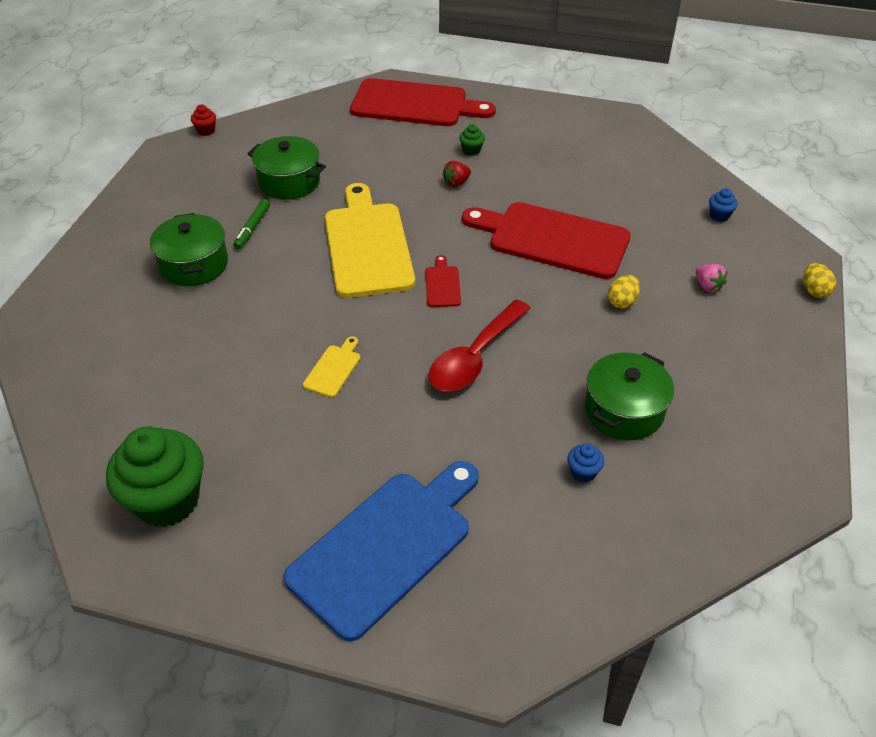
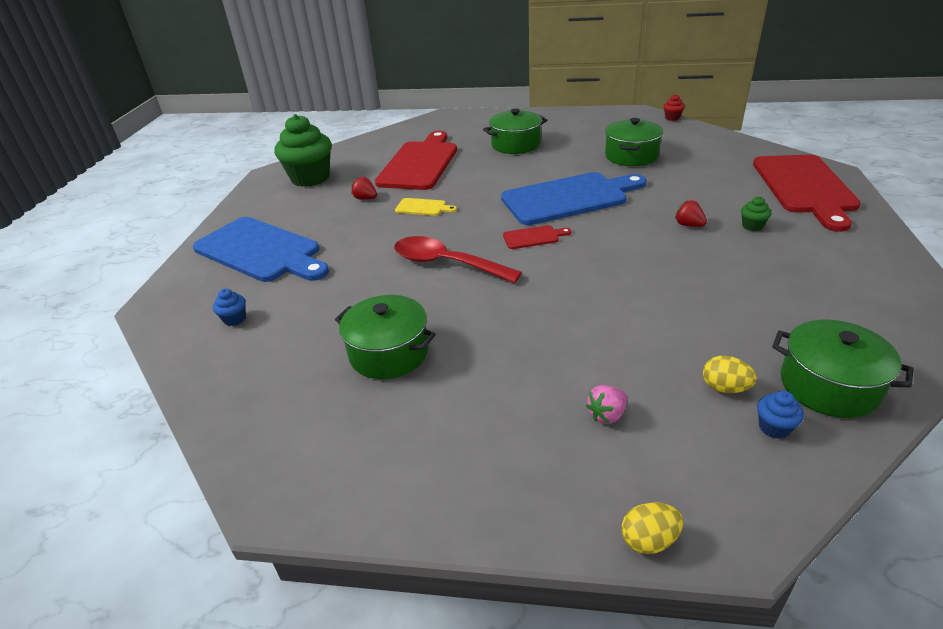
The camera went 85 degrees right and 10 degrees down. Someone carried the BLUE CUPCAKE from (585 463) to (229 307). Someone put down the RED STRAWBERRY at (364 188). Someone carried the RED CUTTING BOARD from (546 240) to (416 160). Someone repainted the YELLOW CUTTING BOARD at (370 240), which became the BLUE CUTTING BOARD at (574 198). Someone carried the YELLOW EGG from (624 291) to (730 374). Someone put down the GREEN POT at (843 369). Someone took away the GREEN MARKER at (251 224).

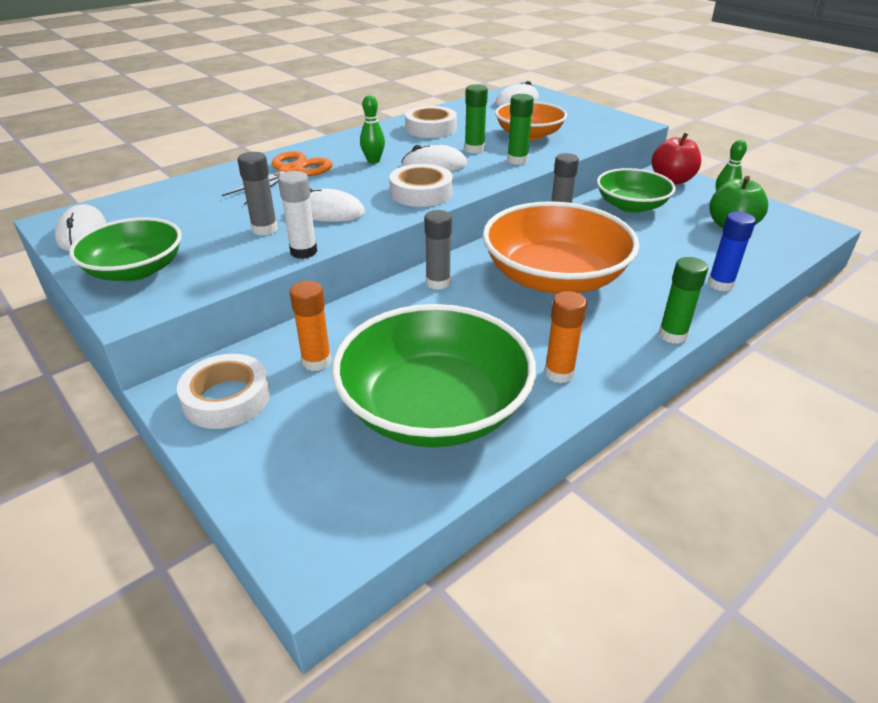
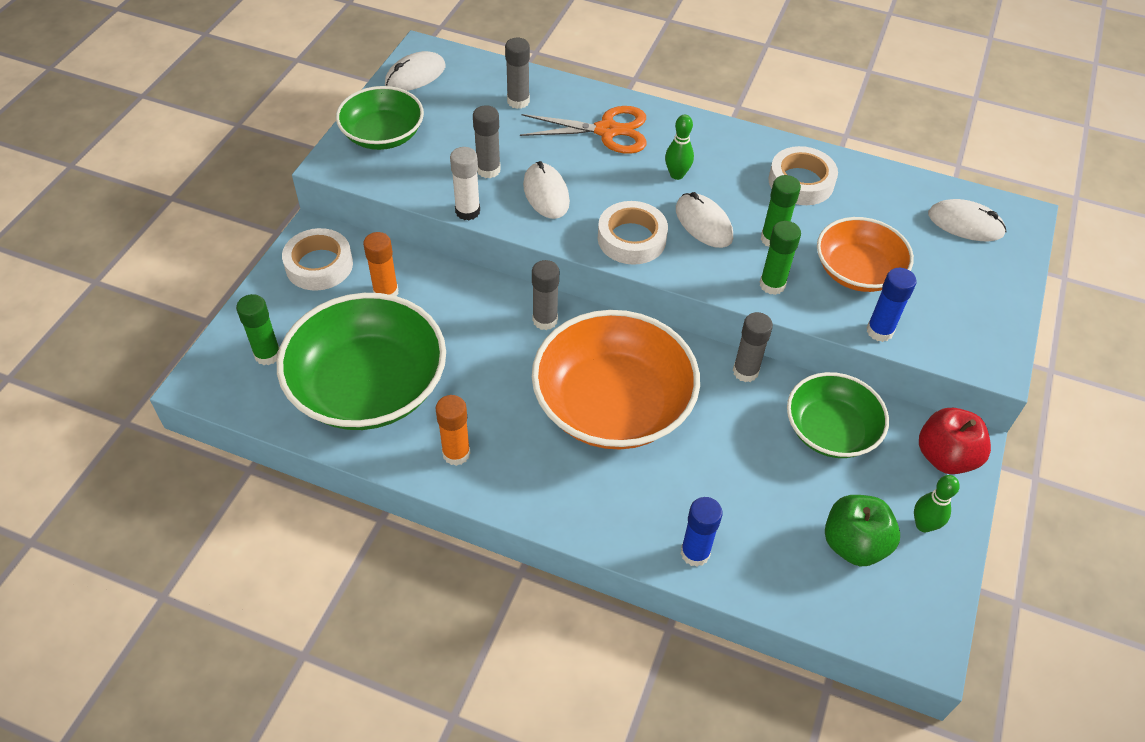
The camera went 60 degrees right and 15 degrees up. Someone carried the GREEN GLUE STICK from (683 300) to (258 329). Someone put down the GREY GLUE STICK at (517 73). Someone put down the BLUE GLUE STICK at (891 305).

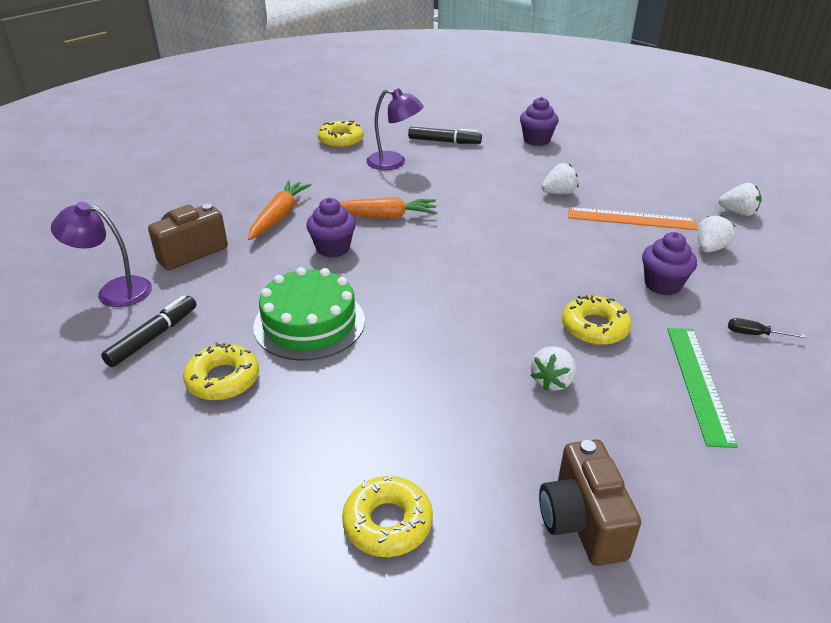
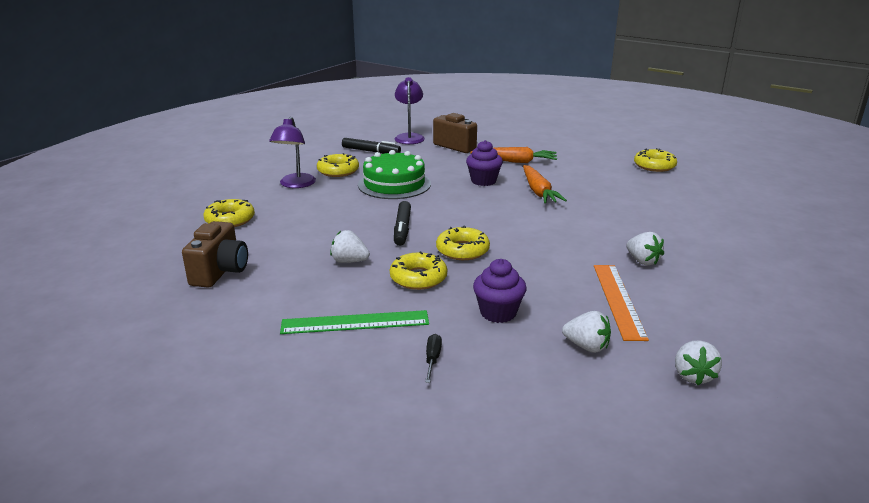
The camera went 80 degrees right and 10 degrees down. Someone rotated the BROWN CAMERA at (590 502) by 120 degrees clockwise. Someone carried the PURPLE LAMP from (395 129) to (292 152). Someone carried the BLACK MARKER from (445 135) to (402 223). Someone put down the YELLOW DONUT at (463 243). Someone took away the PURPLE CUPCAKE at (539 121).

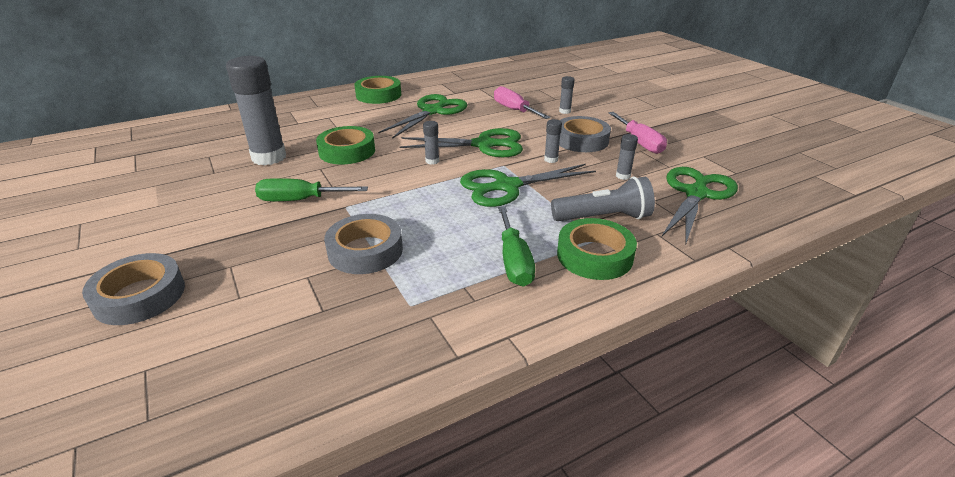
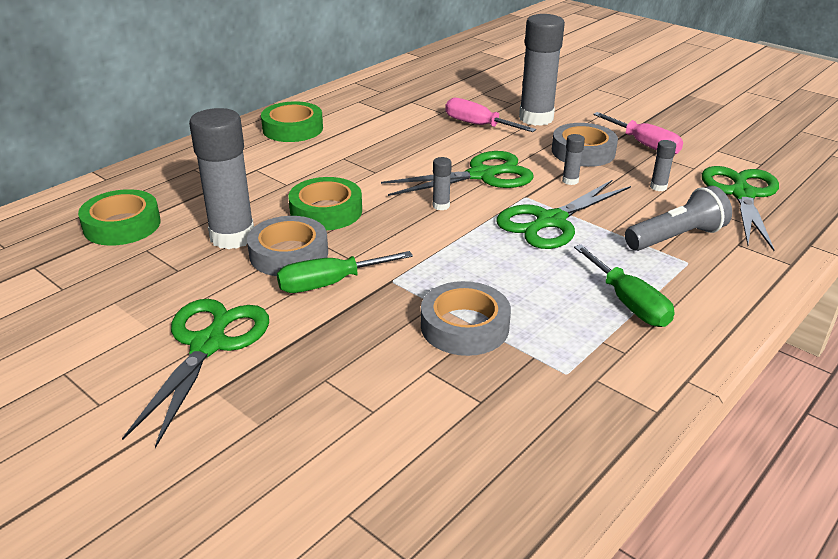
The camera went 20 degrees left and 0 degrees up. Someone carried the GREEN TAPE from (597 249) to (119 217). Someone carried the GREEN SCISSORS from (422 116) to (195 373). Someone carried the GREY TAPE from (133 289) to (287 246). Someone scaled the GREY GLUE STICK at (567 95) by 2.40.

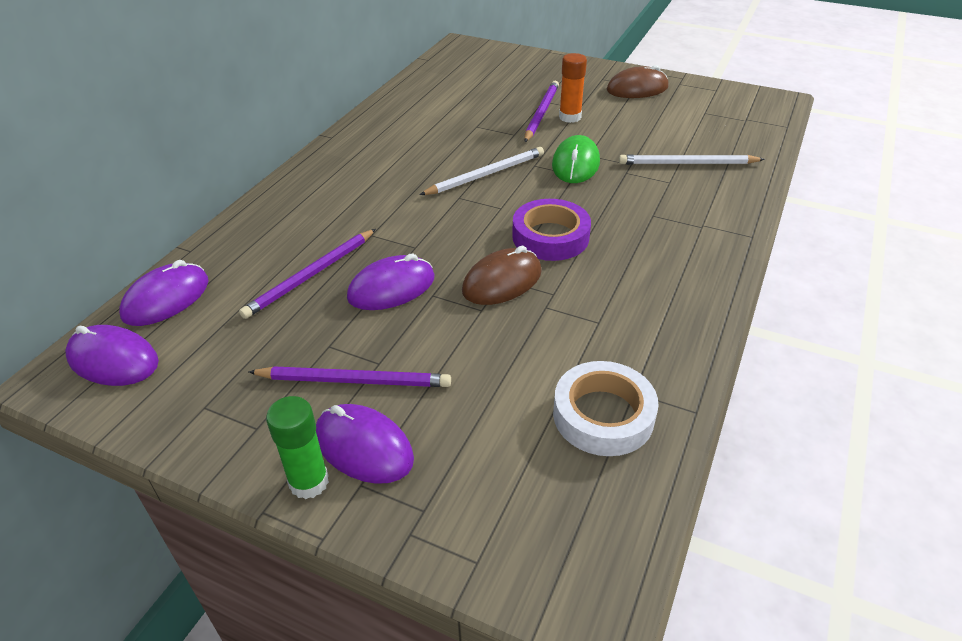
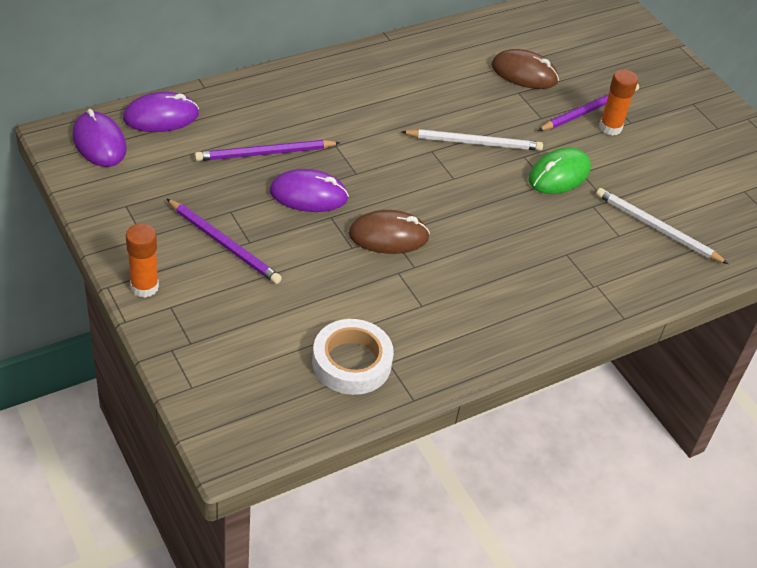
The camera went 30 degrees right and 5 degrees up. Someone repainted the GREEN GLUE STICK at (297 447), which became the ORANGE GLUE STICK at (142 261). Someone carried the BROWN MOUSE from (638 81) to (525 69). Someone took away the PURPLE MOUSE at (365 444). Someone took away the PURPLE TAPE at (551 230).

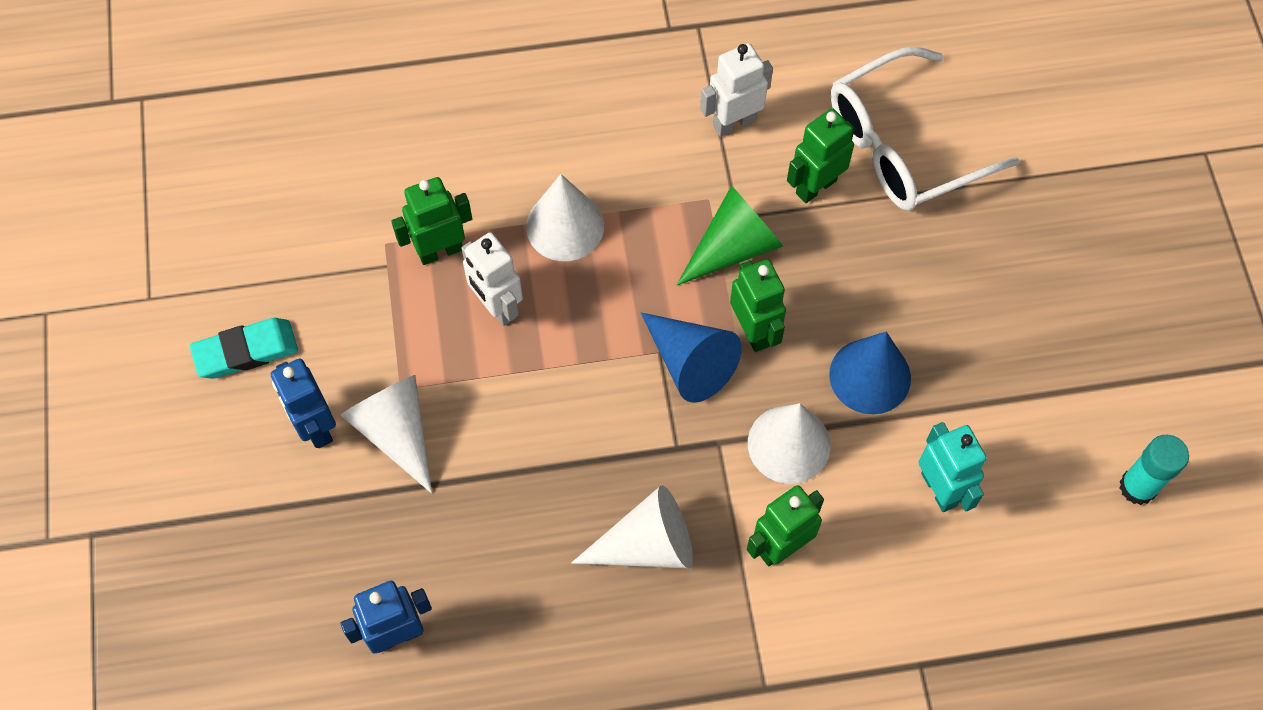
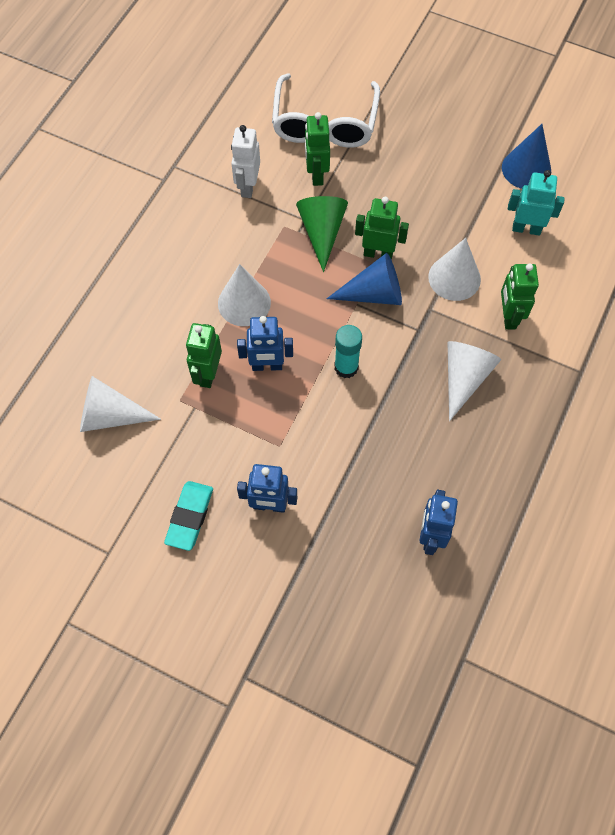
The camera went 55 degrees left and 0 degrees up. Someone carried the WHITE CONE from (386 434) to (120 404). Someone repainted the WHITE ROBOT at (492 279), which became the BLUE ROBOT at (265 343). Someone carried the TURQUOISE GLUE STICK from (1154 470) to (348 351). Someone carried the BLUE CONE from (870 373) to (526 156).

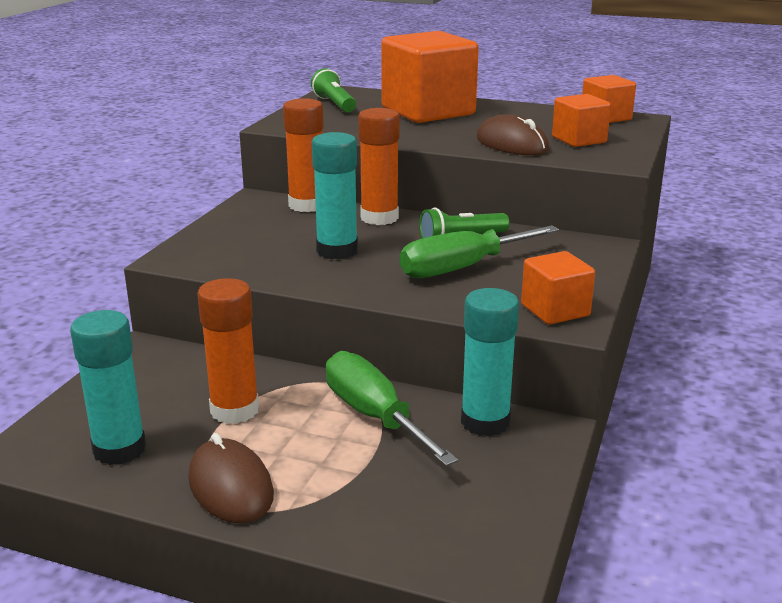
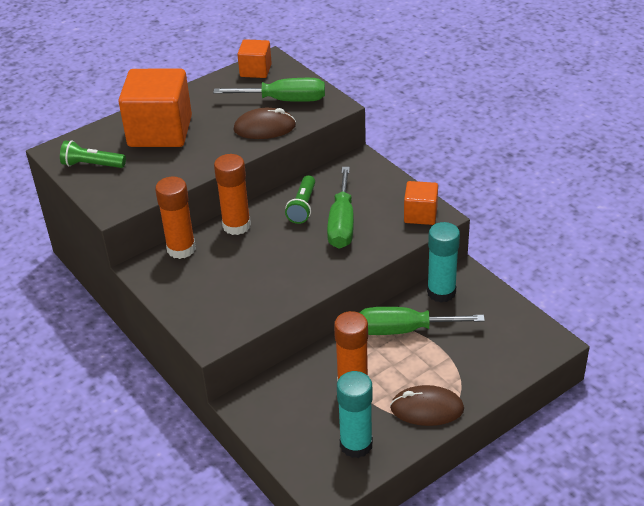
The camera went 55 degrees left and 15 degrees up. Someone swapped the ORANGE CUBE at (581 120) for the GREEN SCREWDRIVER at (269 90). Someone took away the TURQUOISE GLUE STICK at (335 195).

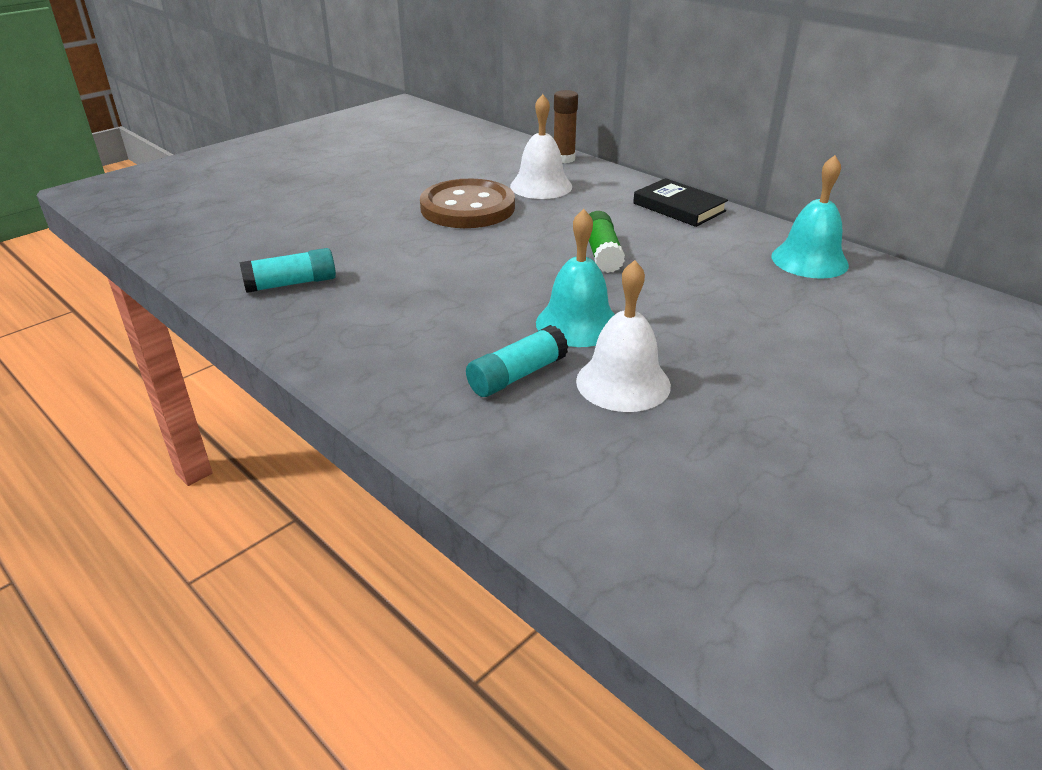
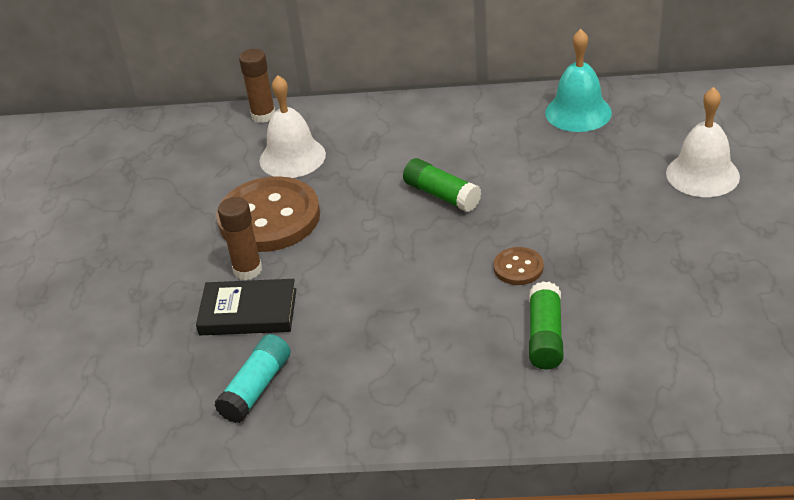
The camera went 40 degrees left and 5 degrees up. Someone carried the BLACK BOOK from (680 202) to (246 307). Someone put down the BROWN GLUE STICK at (240 238). Someone swapped the TURQUOISE BELL at (575 278) for the BROWN BUTTON at (519 266). Someone repainted the TURQUOISE GLUE STICK at (517 361), which became the GREEN GLUE STICK at (546 325). Someone carried the WHITE BELL from (623 336) to (703 142).

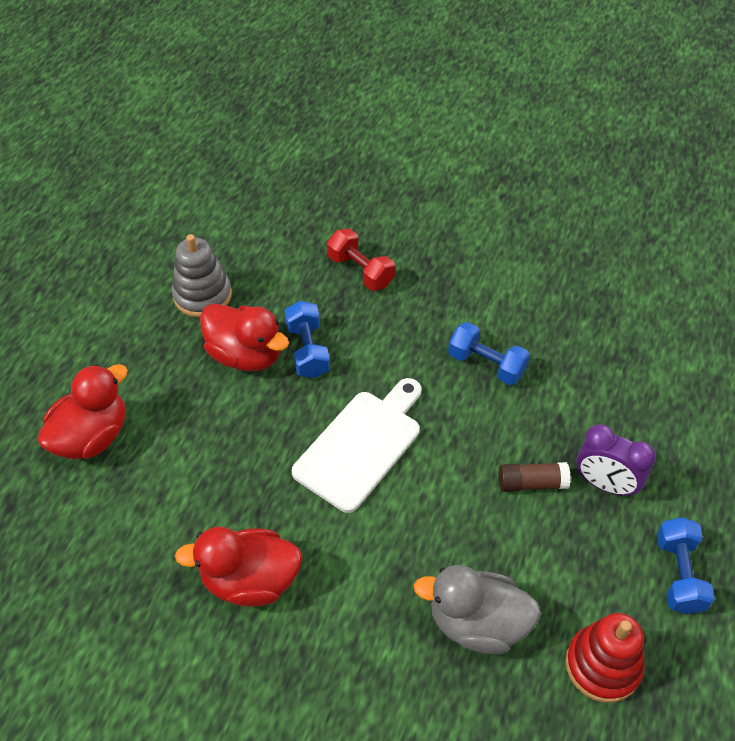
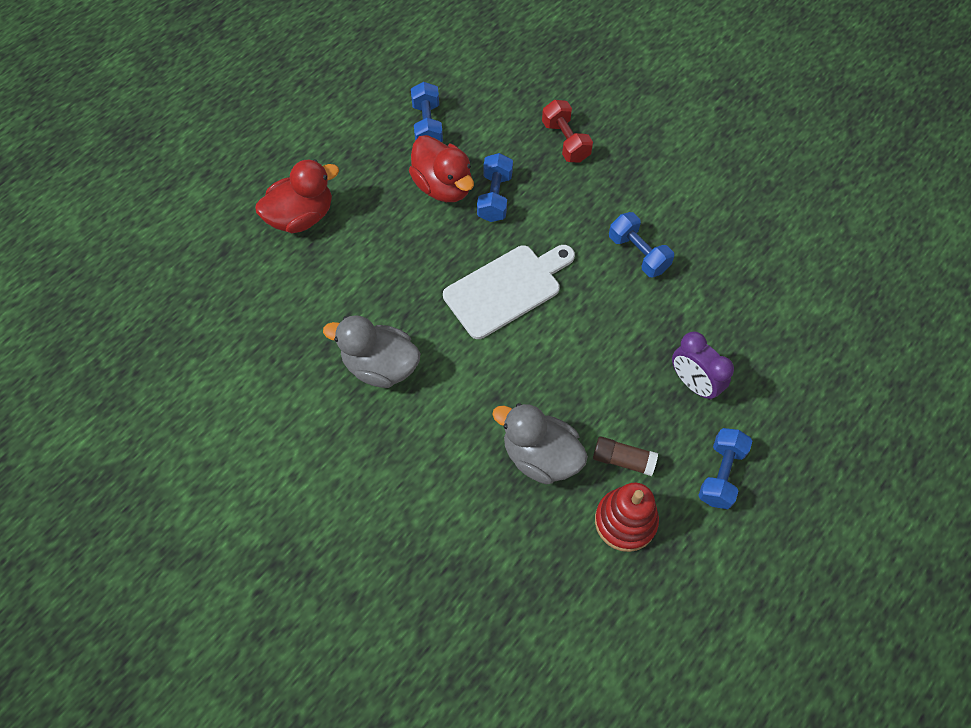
The camera went 20 degrees right and 10 degrees up. Someone repainted the RED DUCK at (239 567), which became the GREY DUCK at (372 351). Someone swapped the GREY STACKING TOY at (202 276) for the BLUE DUMBBELL at (427 112). Someone carried the BROWN GLUE STICK from (535 477) to (625 456).

